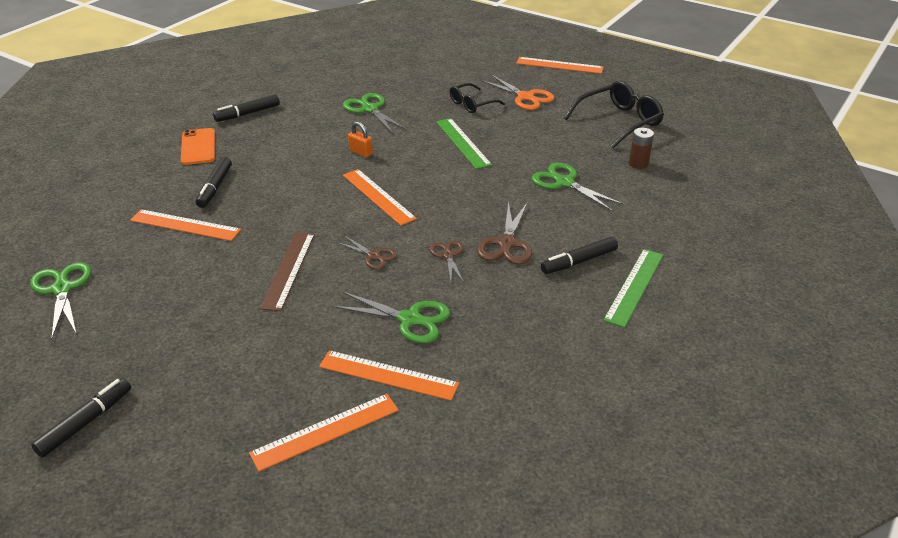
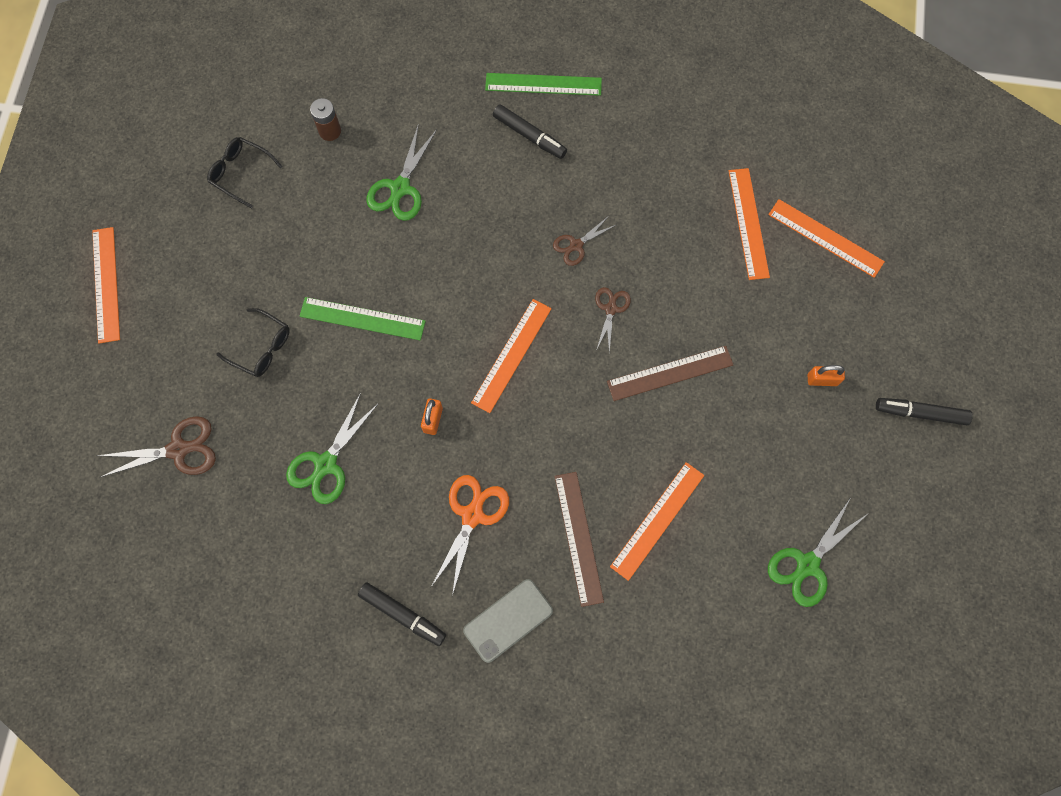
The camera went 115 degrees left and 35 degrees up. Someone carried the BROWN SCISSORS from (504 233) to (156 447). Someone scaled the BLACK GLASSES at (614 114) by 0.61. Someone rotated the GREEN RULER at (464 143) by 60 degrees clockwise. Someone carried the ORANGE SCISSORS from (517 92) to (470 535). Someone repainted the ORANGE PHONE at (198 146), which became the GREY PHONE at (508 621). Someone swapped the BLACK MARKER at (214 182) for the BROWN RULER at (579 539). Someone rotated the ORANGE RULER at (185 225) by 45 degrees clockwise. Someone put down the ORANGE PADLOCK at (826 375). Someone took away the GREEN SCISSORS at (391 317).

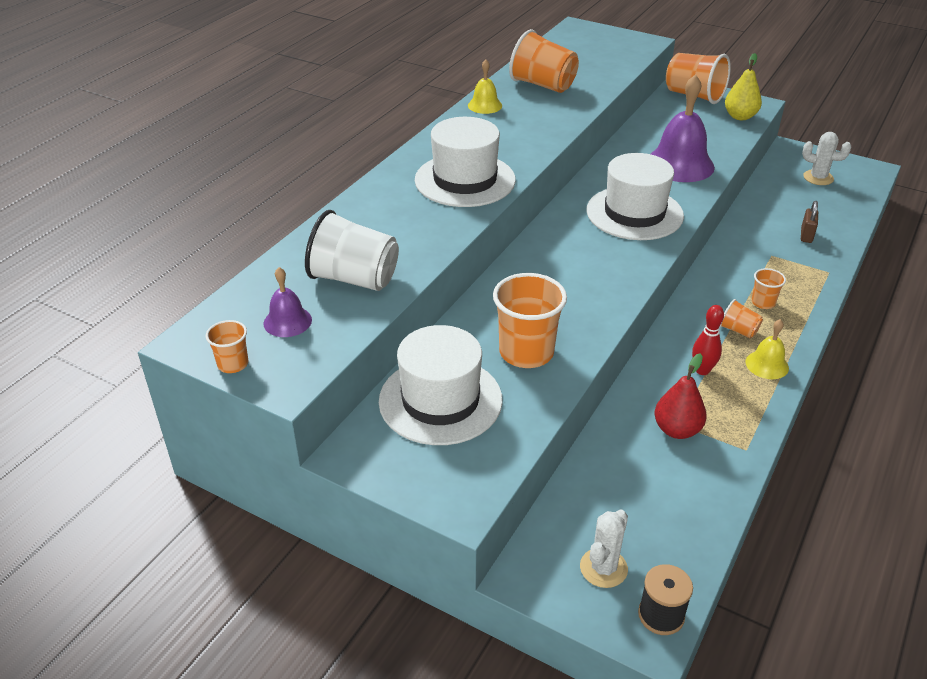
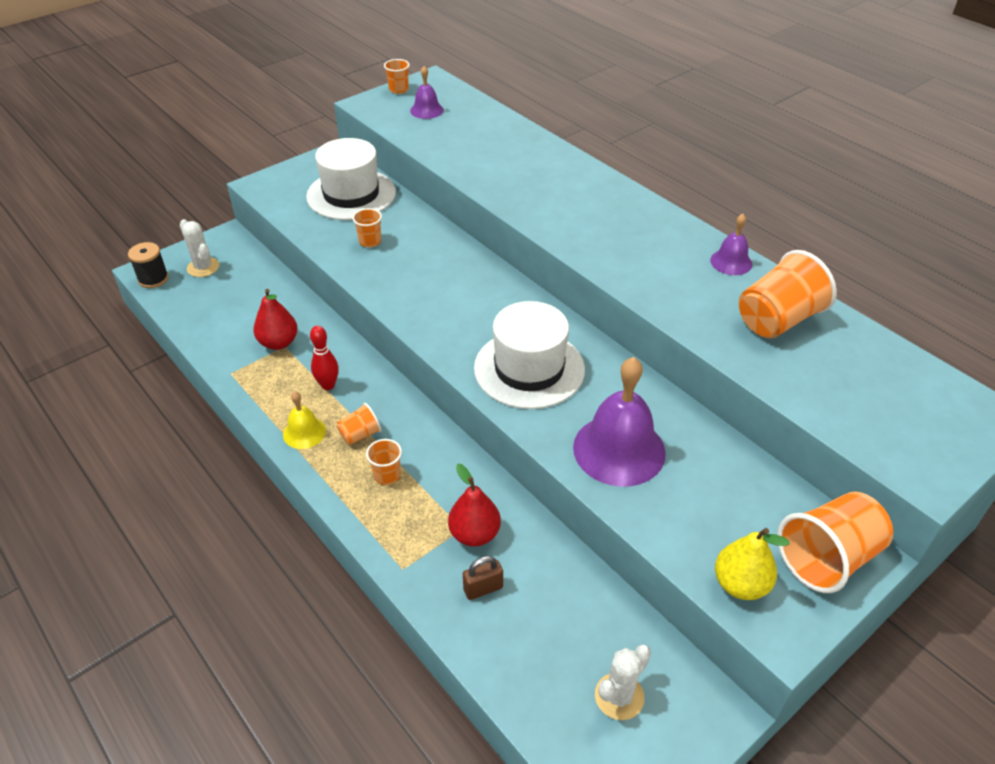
The camera went 110 degrees right and 5 degrees up. Someone scaled the ORANGE CUP at (530 320) by 0.50. Someone put down the RED PEAR at (474 505). Someone rotated the BROWN PADLOCK at (809 222) by 60 degrees counterclockwise. Someone repainted the YELLOW BELL at (485 87), which became the PURPLE BELL at (731 244). Someone took away the WHITE CUP at (352 250). Someone took away the WHITE HAT at (465 162).

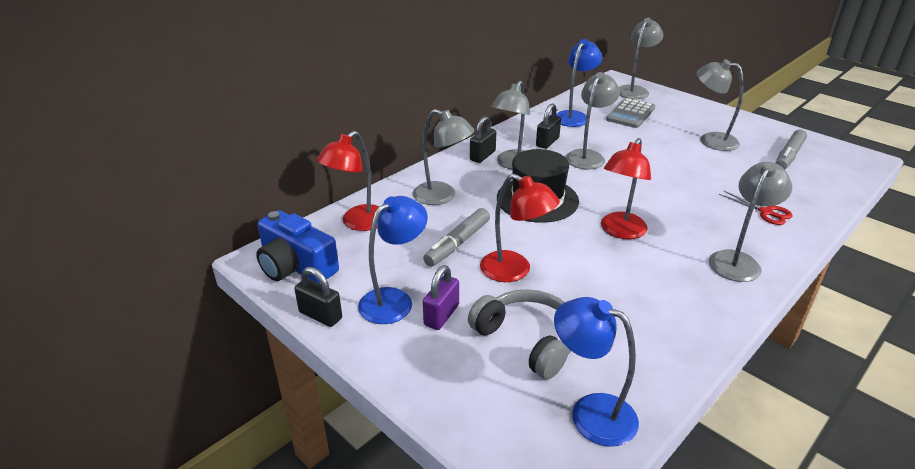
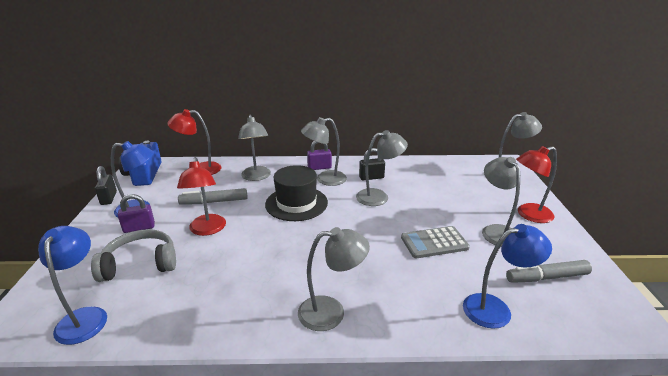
The camera went 45 degrees right and 5 degrees down. Someone rotated the GREY HEADPHONES at (519 334) by 105 degrees counterclockwise. Someone repainted the BLACK PADLOCK at (483 139), which became the PURPLE PADLOCK at (319 155). Someone carried the GREY CALCULATOR from (630 113) to (435 242). Someone carried the BLUE LAMP from (579 83) to (507 276). Someone carried the RED LAMP from (626 188) to (536 184). Someone took away the RED SCISSORS at (755 207).

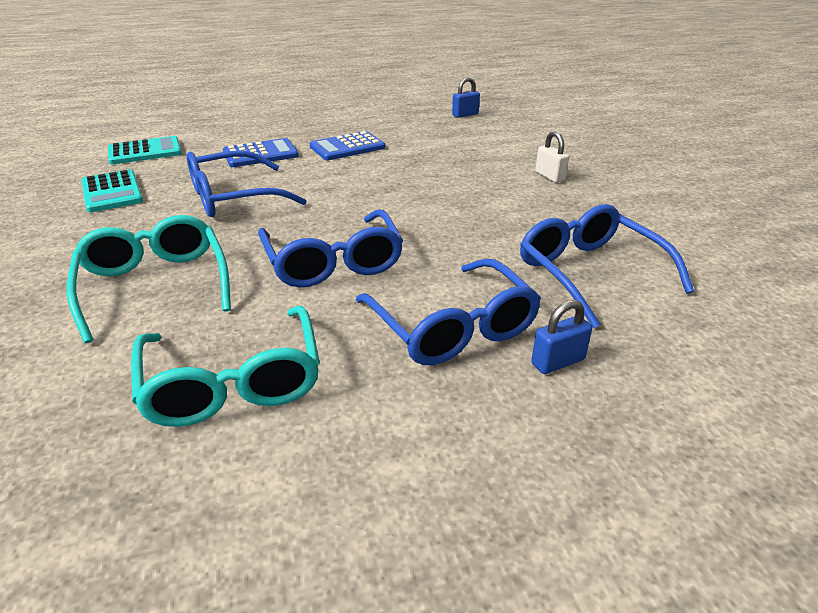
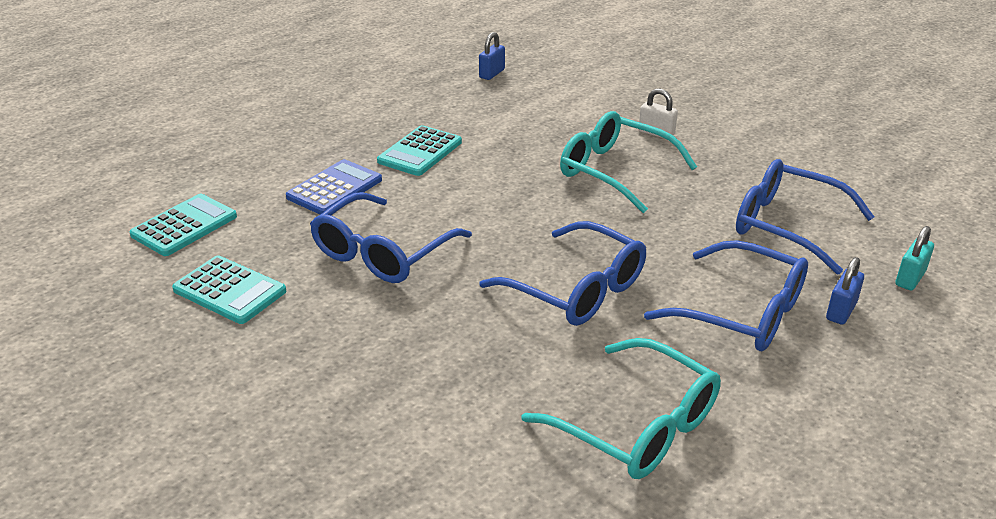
The camera went 30 degrees left and 0 degrees up. Someone repainted the BLUE CALCULATOR at (347 145), which became the TURQUOISE CALCULATOR at (419 150). Someone carried the TURQUOISE GLASSES from (149 279) to (628 162). Someone put down the TURQUOISE PADLOCK at (915 258).

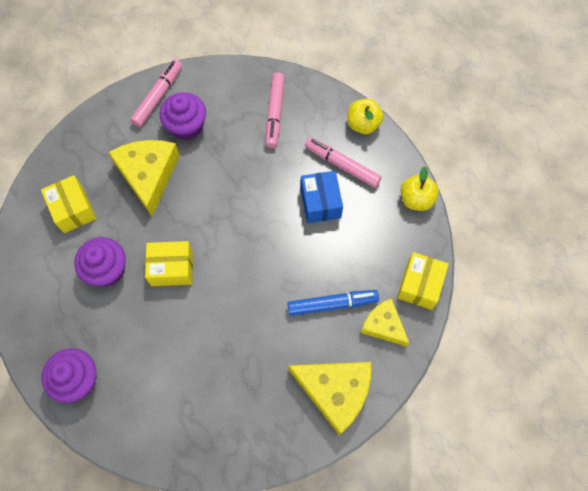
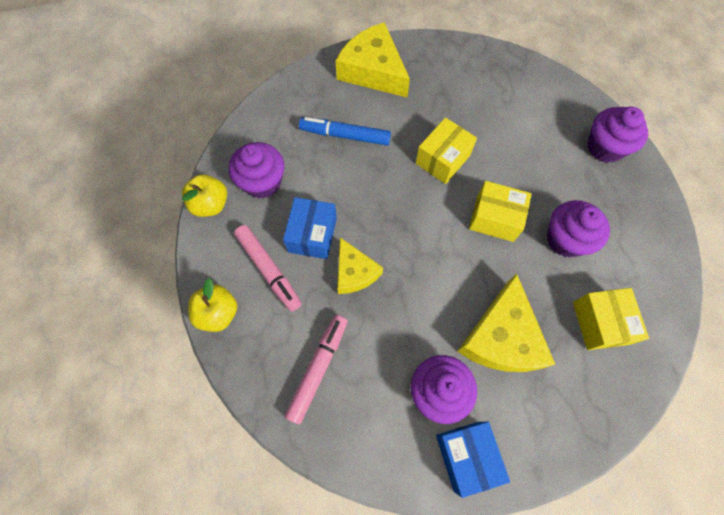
The camera went 160 degrees left and 0 degrees up. Someone put down the PURPLE CUPCAKE at (256 170). Someone carried the YELLOW CHEESE from (384 322) to (360 265). Someone carried the YELLOW BOX from (423 281) to (446 150). Someone swapped the PINK MARKER at (156 93) for the BLUE BOX at (473 460).

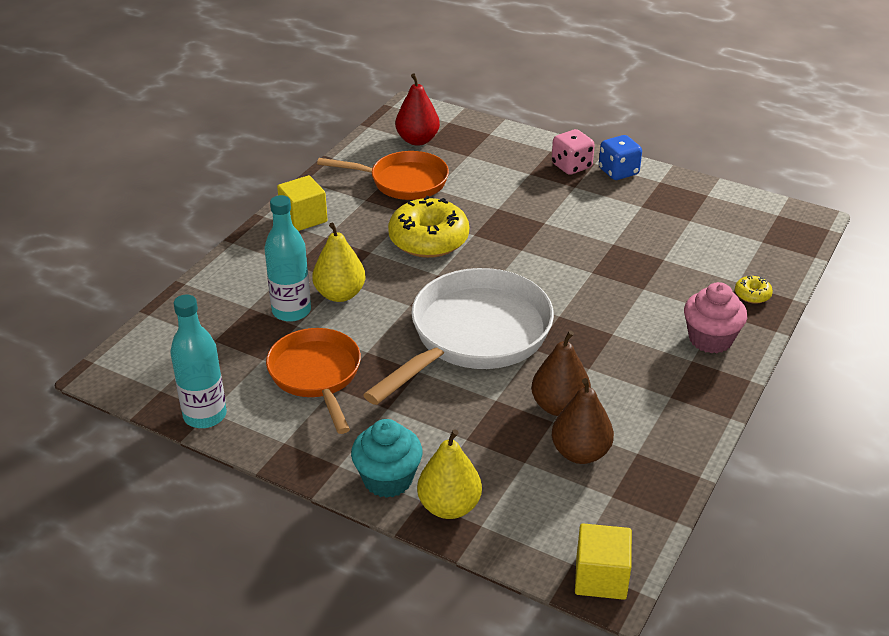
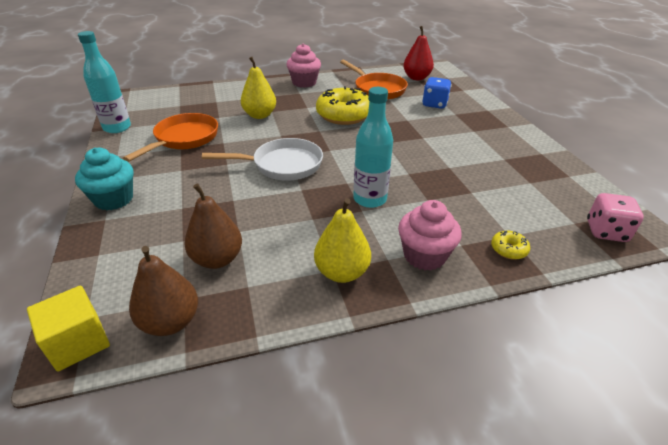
The camera went 45 degrees right and 0 degrees up. Someone carried the BROWN PEAR from (561 373) to (163 291). Someone scaled the WHITE PAN at (458 336) by 0.64. Someone swapped the YELLOW CUBE at (302 203) for the PINK CUPCAKE at (303 65). Someone carried the YELLOW PEAR from (449 474) to (342 240). Someone carried the TURQUOISE BOTTLE from (287 258) to (373 147). Someone carried the BLUE DICE from (620 157) to (437 93). Someone carried the PINK DICE from (573 152) to (615 217).

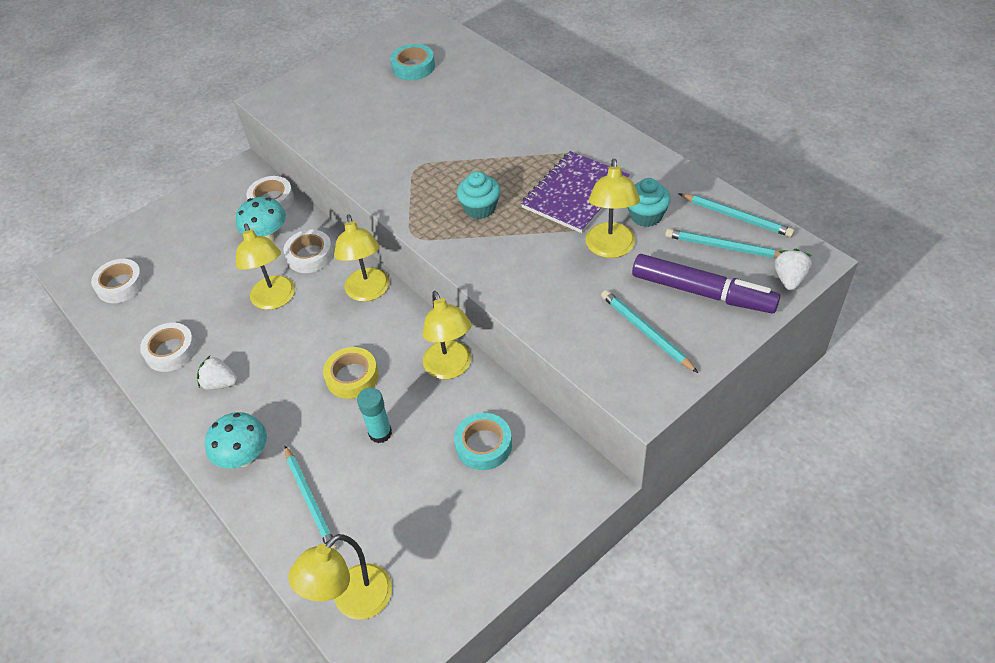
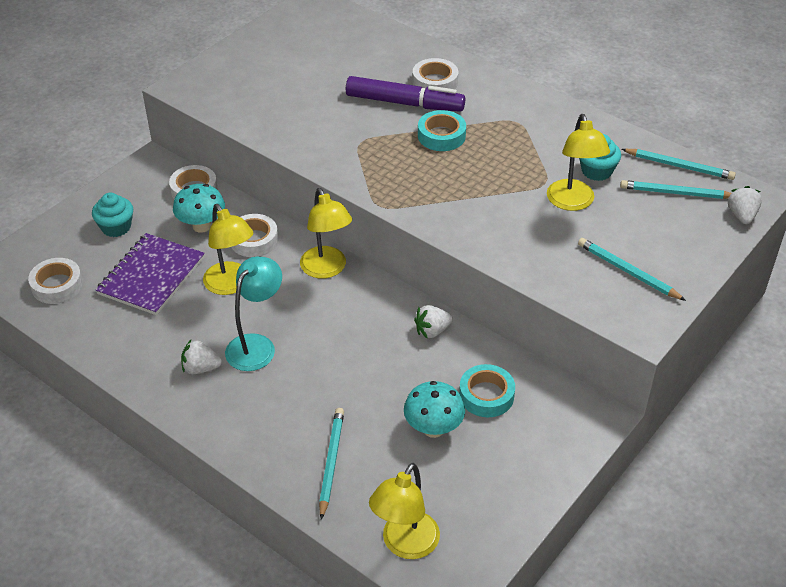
The camera went 15 degrees left and 5 degrees down. Someone carried the TURQUOISE CUPCAKE from (478 195) to (112 215). Someone carried the PURPLE NOTEBOOK from (575 192) to (150 274). Someone put down the TURQUOISE LAMP at (253 313). Someone rotated the TURQUOISE PENCIL at (310 497) by 135 degrees counterclockwise. Someone carried the PURPLE MARKER from (706 284) to (405 94). Someone carried the TURQUOISE MUSHROOM from (236 440) to (434 409). Someone carried the WHITE TAPE from (168 347) to (435 73). Someone swapped the YELLOW LAMP at (447 335) for the WHITE STRAWBERRY at (433 322). Someone carried the TURQUOISE TAPE from (412 62) to (442 130). Someone took away the YELLOW TAPE at (351 373). Someone took away the TURQUOISE GLUE STICK at (374 415).

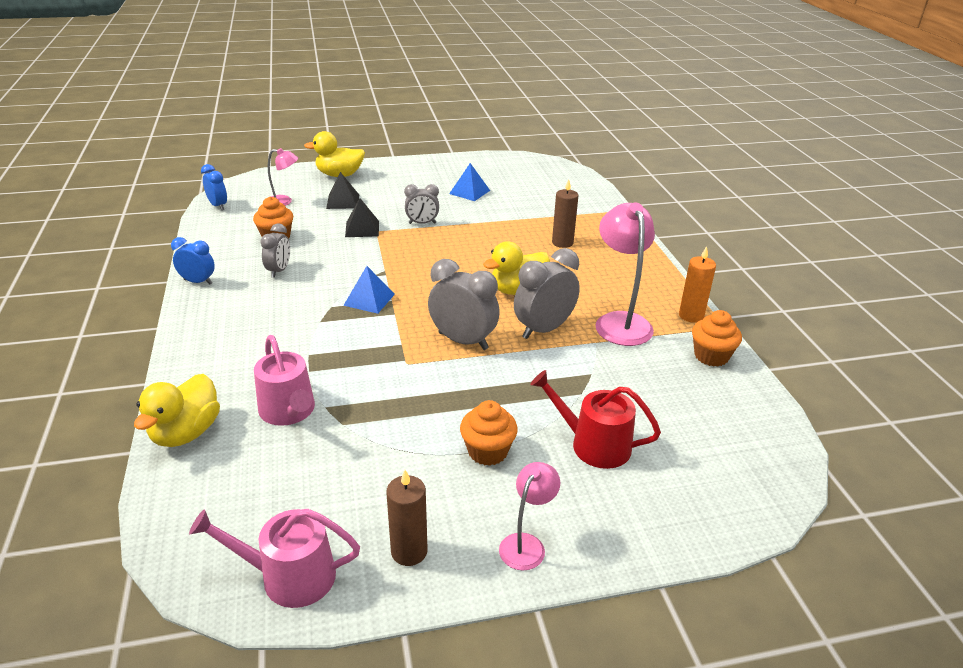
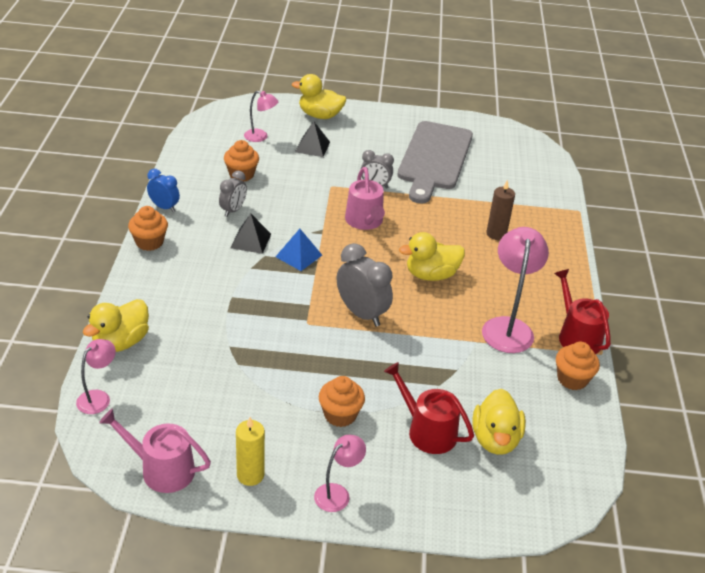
The camera went 15 degrees right and 5 degrees up. Someone put down the PINK LAMP at (96 376). Someone put down the ORANGE CUPCAKE at (148 228). Someone carried the BLACK PYRAMID from (362 217) to (250 234). Someone repainted the BROWN CANDLE at (407 518), which became the YELLOW CANDLE at (250 451). Someone carried the PINK WATERING CAN from (284 380) to (365 198). Someone swapped the BLUE PYRAMID at (469 182) for the GREY CUTTING BOARD at (435 162). Someone put down the YELLOW DUCK at (499 422). Someone swapped the ORANGE CANDLE at (697 284) for the RED WATERING CAN at (582 311). Someone took away the BLUE CLOCK at (214 187). Someone took away the GREY CLOCK at (547 293).

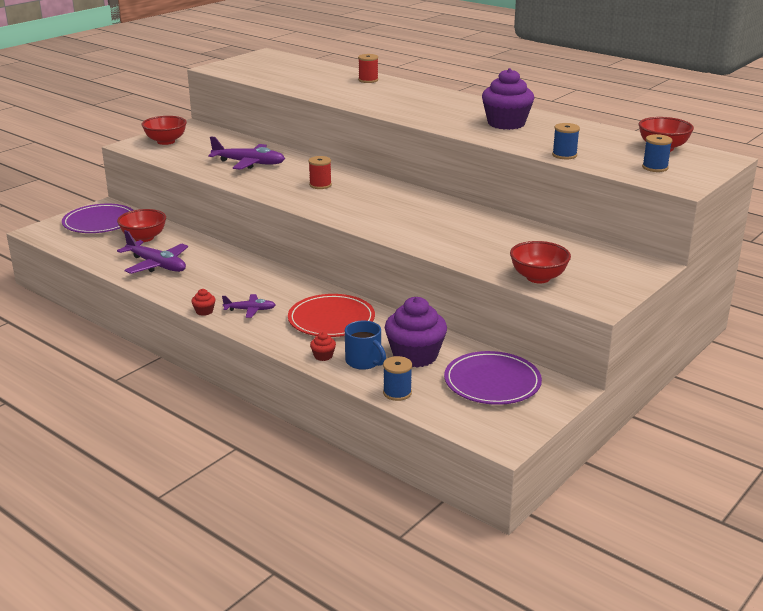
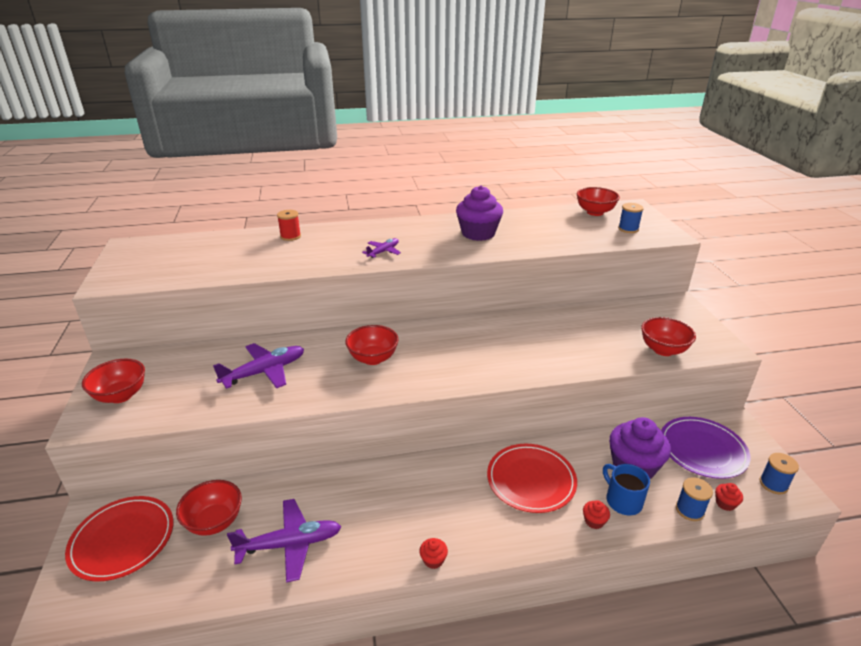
The camera went 50 degrees left and 5 degrees up. Someone repainted the PURPLE PLATE at (97 218), which became the RED PLATE at (119 539). Someone swapped the RED SPOOL at (320 172) for the RED BOWL at (372 345). Someone carried the PURPLE PLANE from (249 306) to (381 248). Someone rotated the BLUE MUG at (365 345) by 120 degrees counterclockwise. Someone put down the RED CUPCAKE at (729 497). Someone carried the BLUE SPOOL from (566 141) to (779 473).

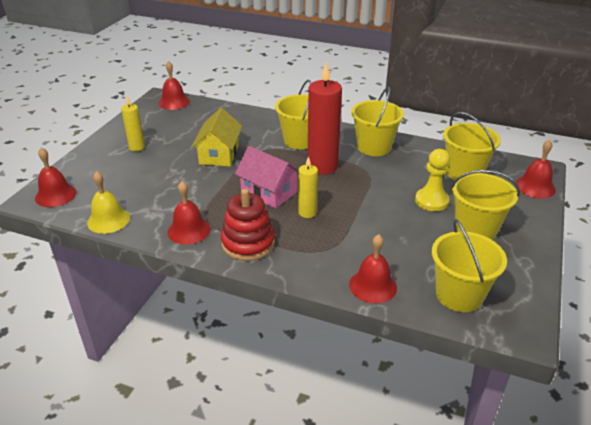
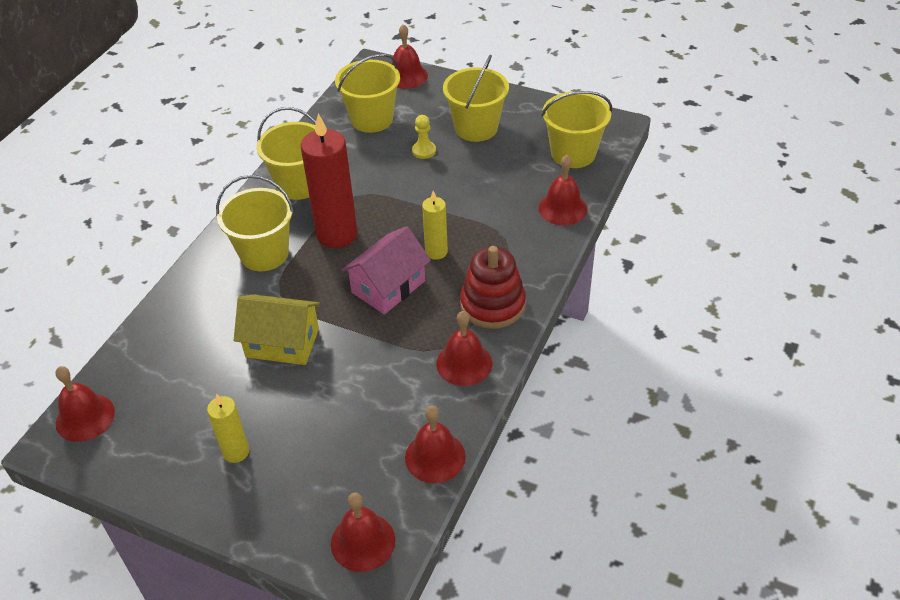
The camera went 85 degrees left and 10 degrees up. Someone repainted the YELLOW BELL at (108 202), which became the RED BELL at (435 444). Someone scaled the YELLOW PAWN at (432 180) by 0.63.

